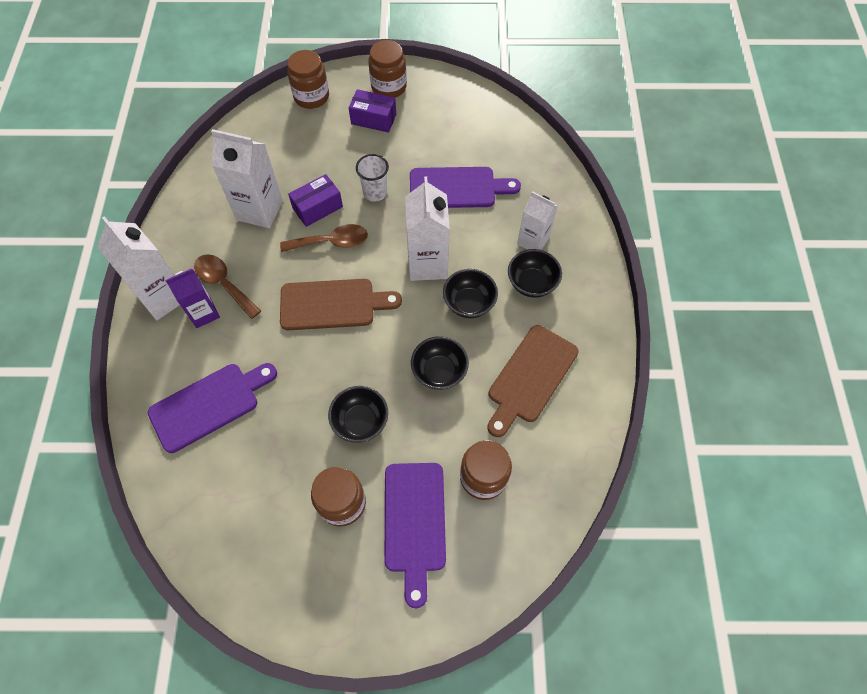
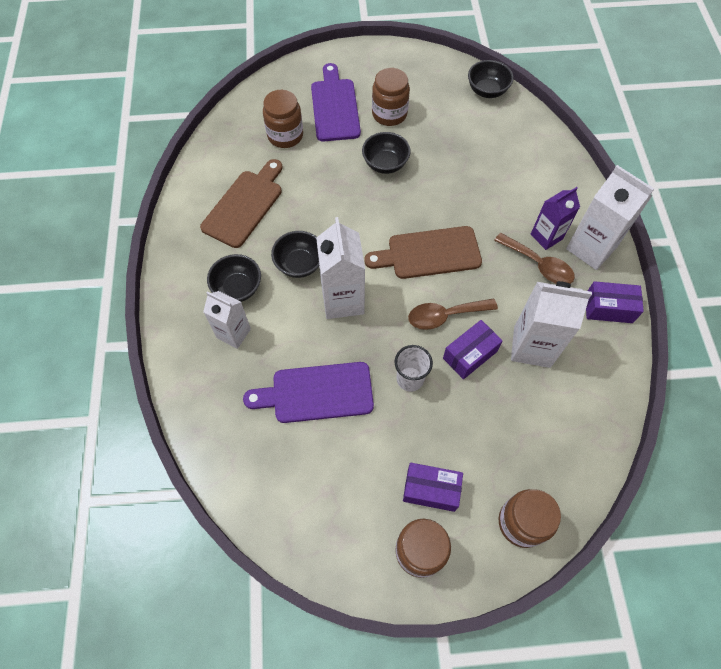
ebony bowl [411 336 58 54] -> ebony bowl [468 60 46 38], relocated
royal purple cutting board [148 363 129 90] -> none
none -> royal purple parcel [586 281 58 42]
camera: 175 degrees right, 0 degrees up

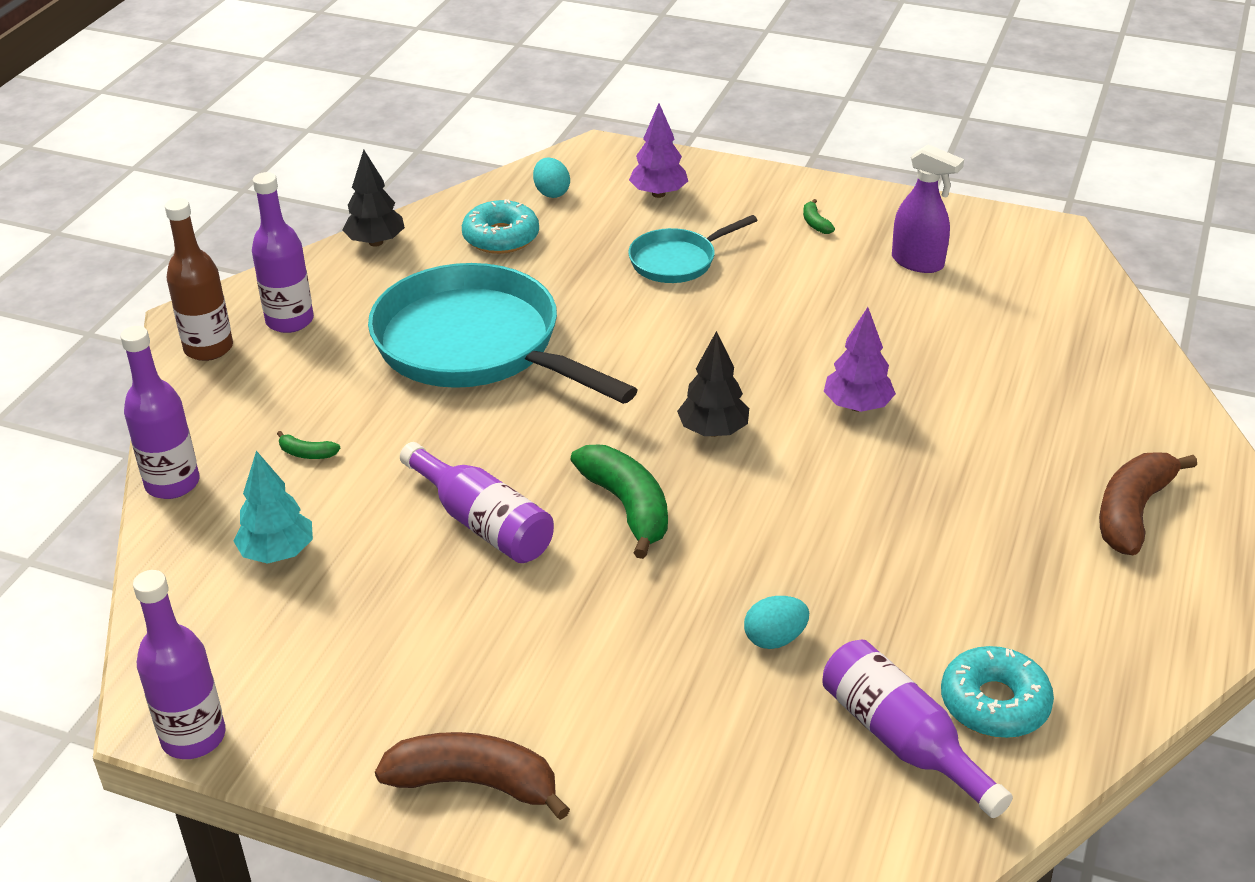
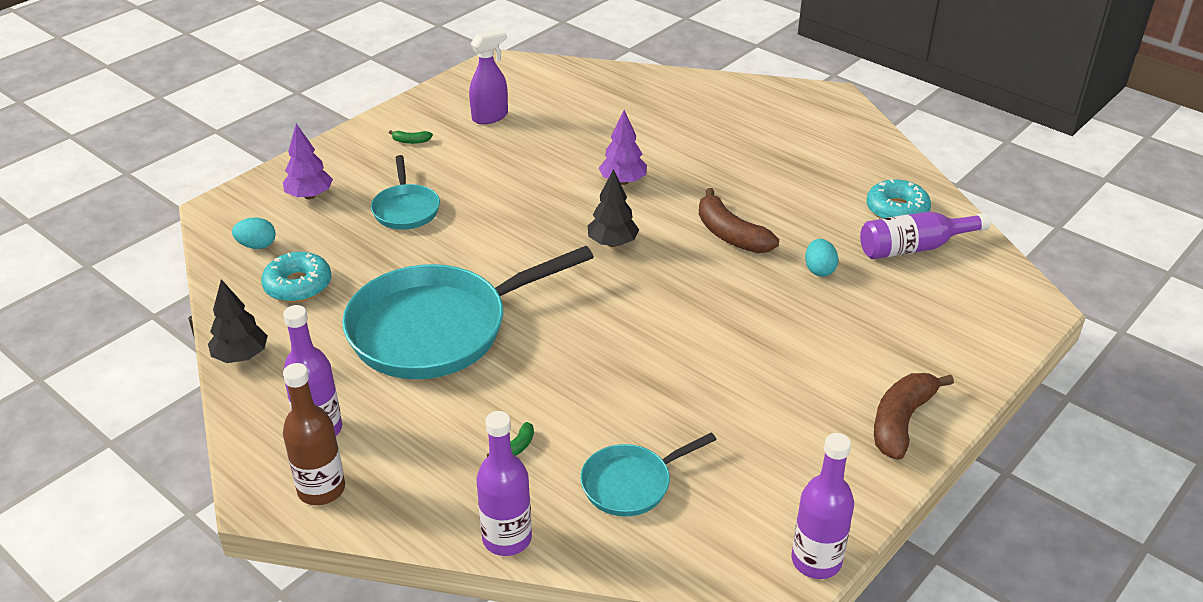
royal purple bottle [400 442 154 121] -> none
emerald banana fruit [571 445 97 114] -> none
aqua toy tree [233 451 80 113] -> aqua skillet [580 432 137 84]
dark brown banana fruit [1099 452 98 103] -> dark brown banana fruit [699 188 80 65], relocated
camera: 70 degrees left, 0 degrees up

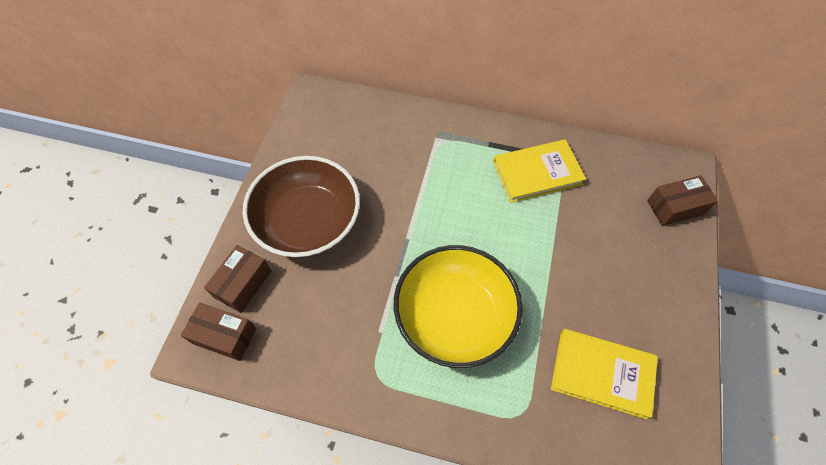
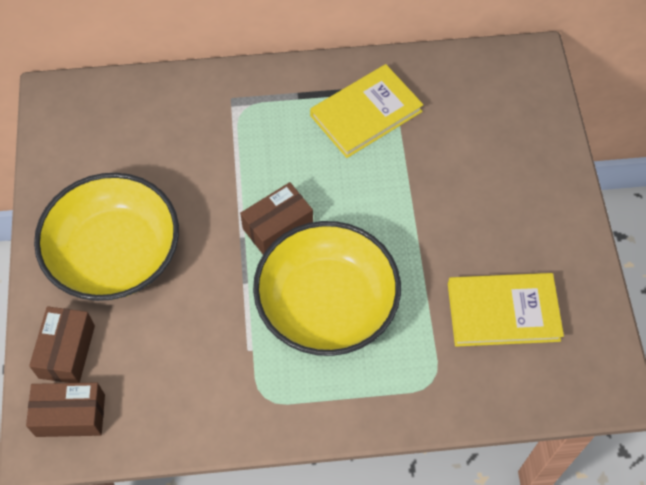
dark brown bowl [243 156 117 101] -> yellow bowl [34 173 145 128]
dark brown parcel [647 175 71 51] -> dark brown parcel [240 182 73 72], relocated
camera: 20 degrees left, 0 degrees up

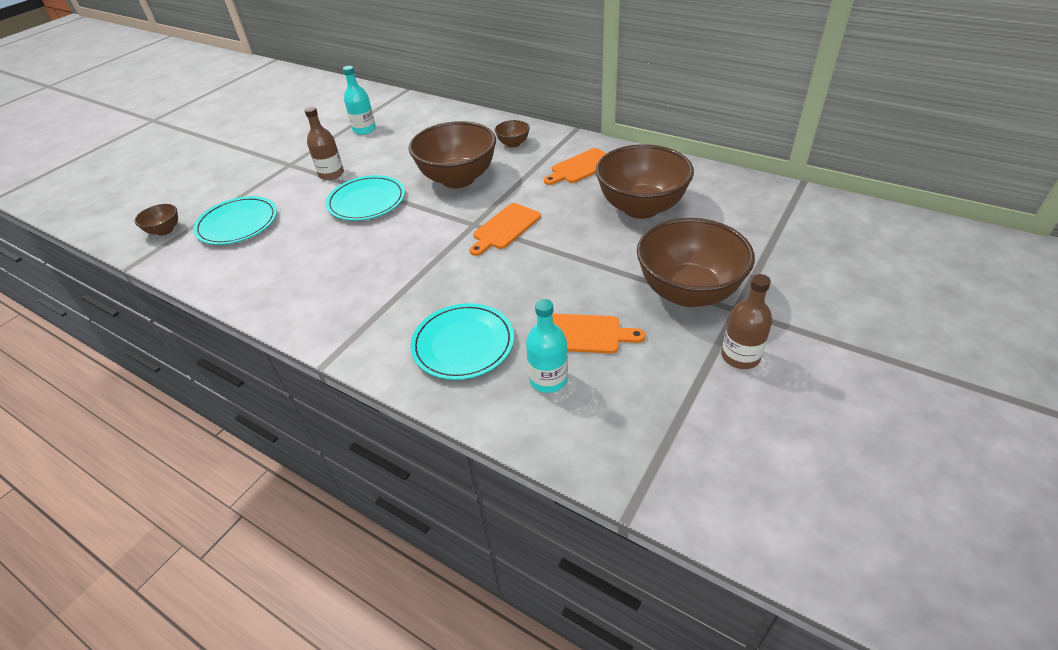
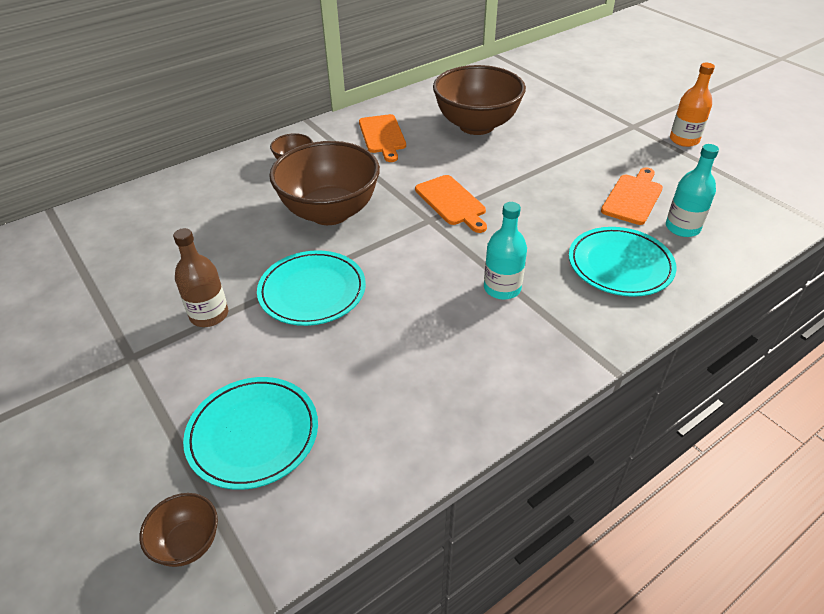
aqua bottle [343 66 33 69] -> aqua bottle [484 202 43 98], relocated
dark brown bowl [637 218 118 89] -> none
dark brown bottle [721 274 51 95] -> orange bottle [670 63 45 84]
camera: 70 degrees left, 0 degrees up

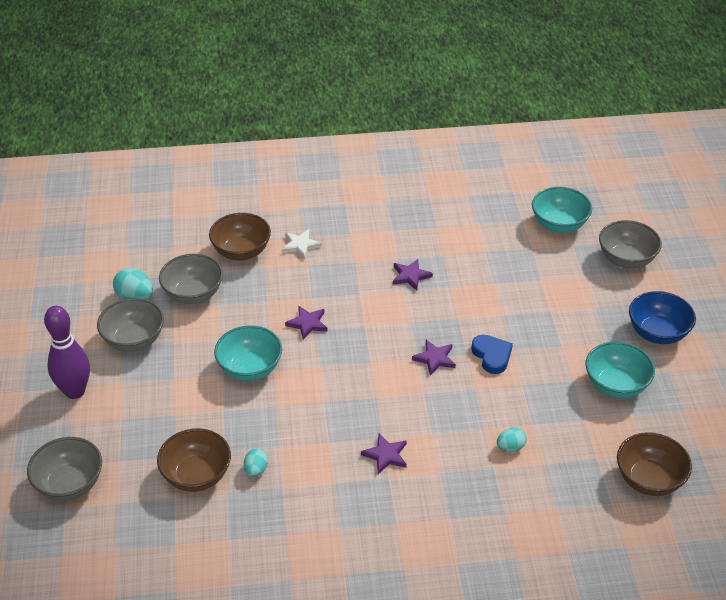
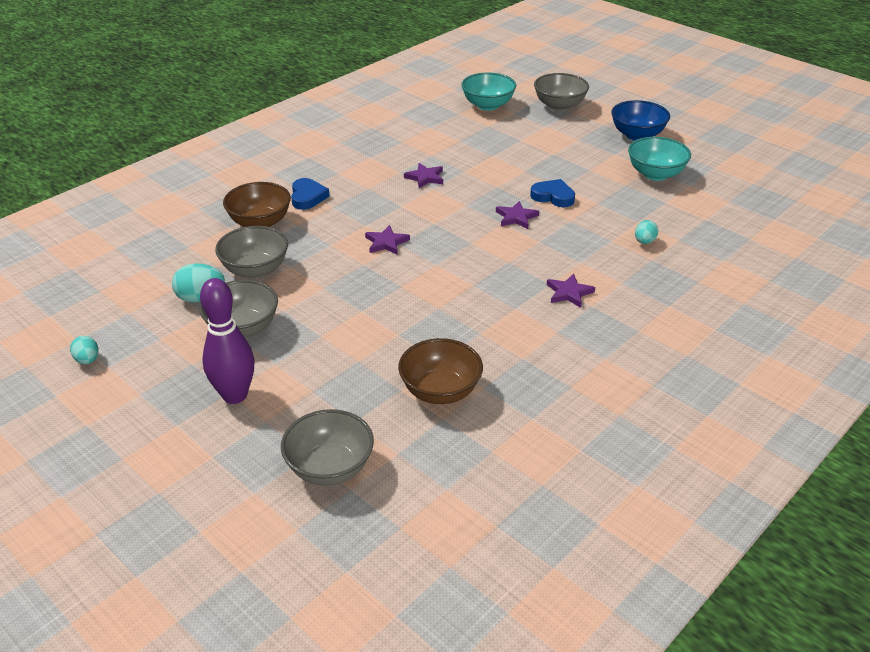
white star [282 229 40 31] -> royal blue heart shape [291 178 39 32]
aqua bowl [214 325 68 56] -> none
dark brown bowl [617 432 75 64] -> none
aqua toy egg [244 449 24 28] -> aqua toy egg [70 336 29 28], relocated
camera: 40 degrees left, 5 degrees down

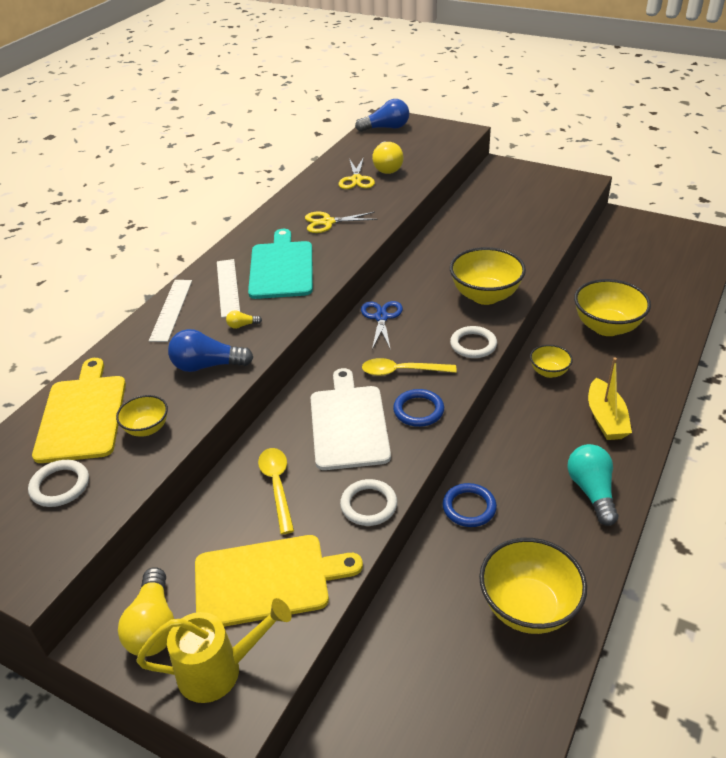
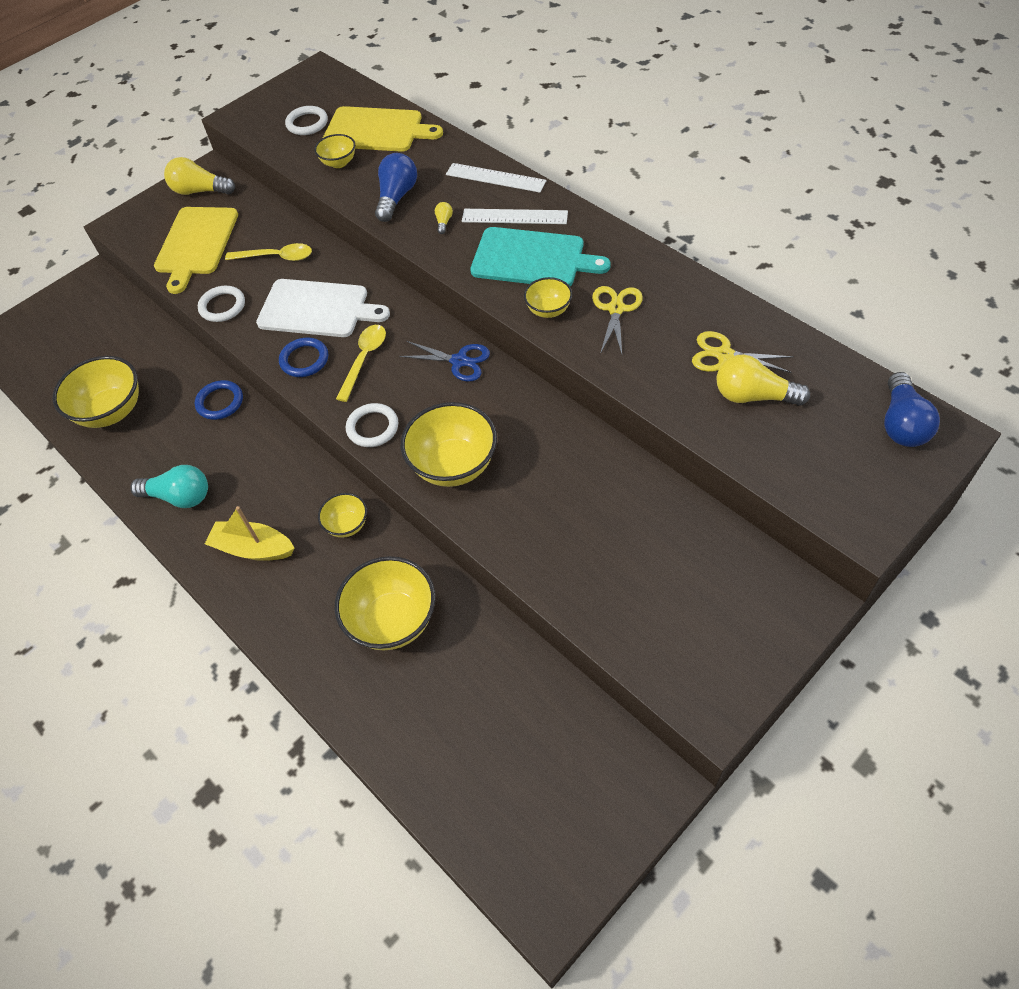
yellow sprinkling can [136 598 156 105] -> none
none -> yellow bowl [524 277 48 41]
camera: 110 degrees right, 15 degrees up

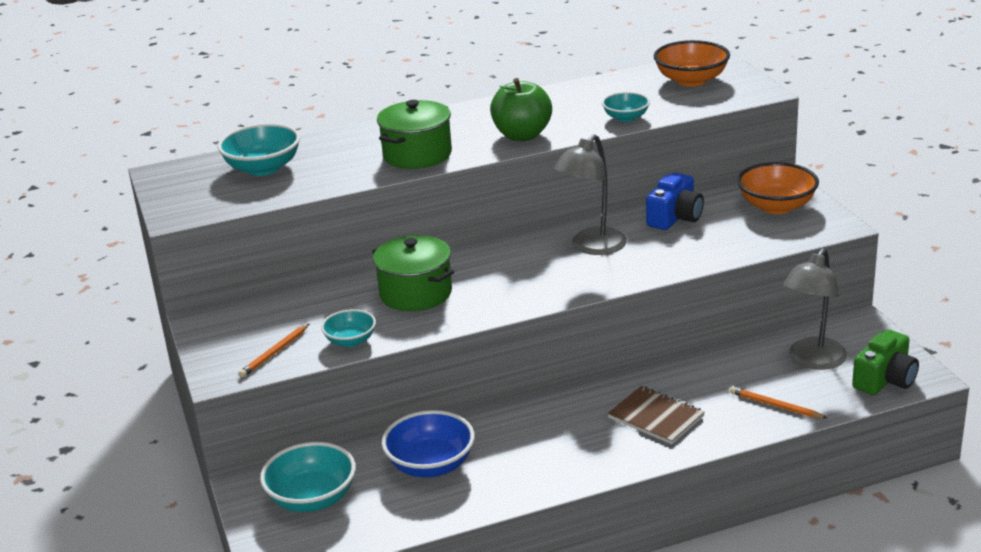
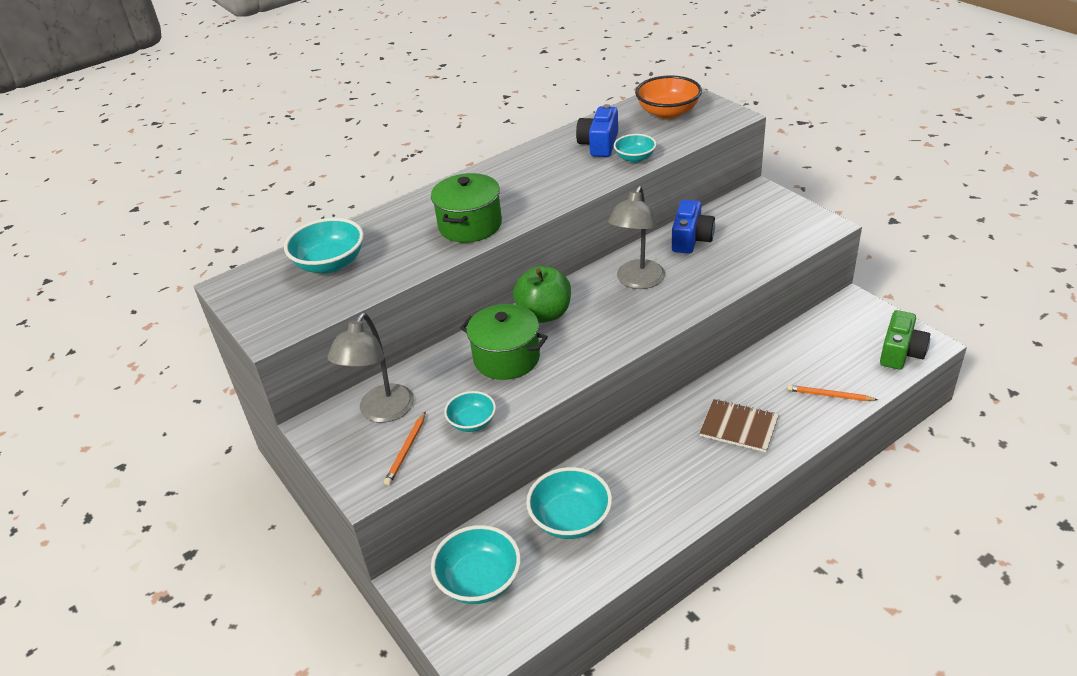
emerald toy apple [490 78 62 63] -> emerald toy apple [513 266 58 57], relocated
orange bowl [737 162 82 52] -> none
gray desk lamp [783 248 64 122] -> gray desk lamp [328 313 86 110], relocated
royal blue bowl [382 410 93 67] -> aqua bowl [526 467 86 72]
none -> royal blue camera [576 104 42 53]
camera: 15 degrees left, 10 degrees up

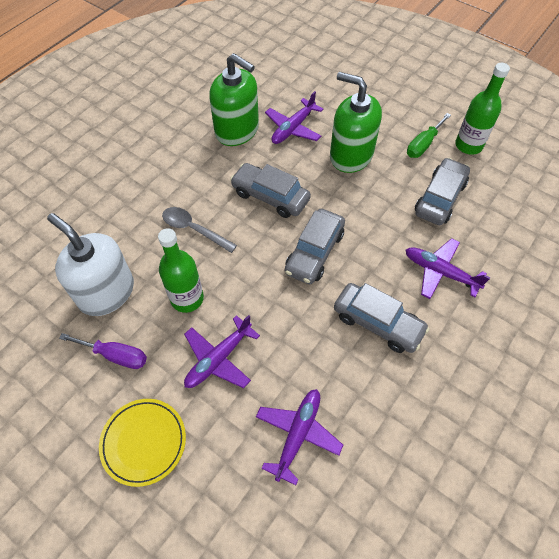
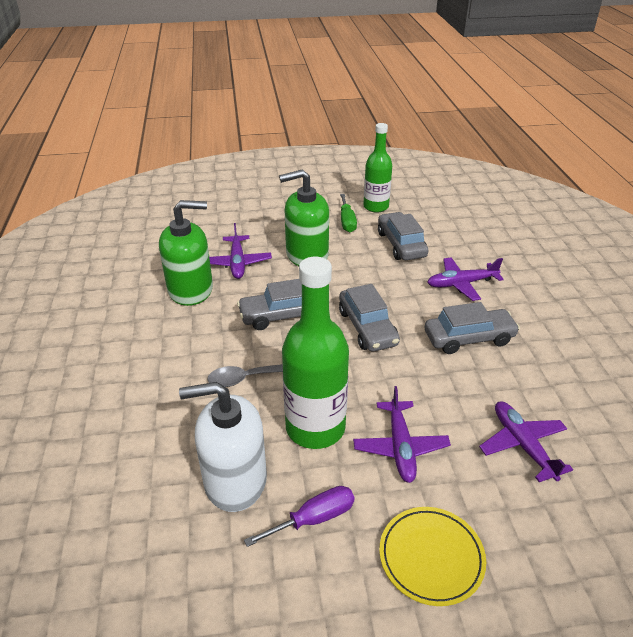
emerald bottle [158 228 46 85] -> emerald bottle [282 257 67 192], x1.52
camera: 45 degrees left, 20 degrees down

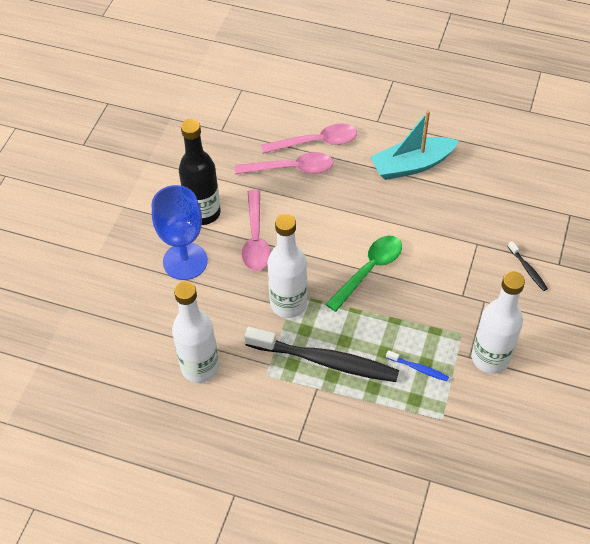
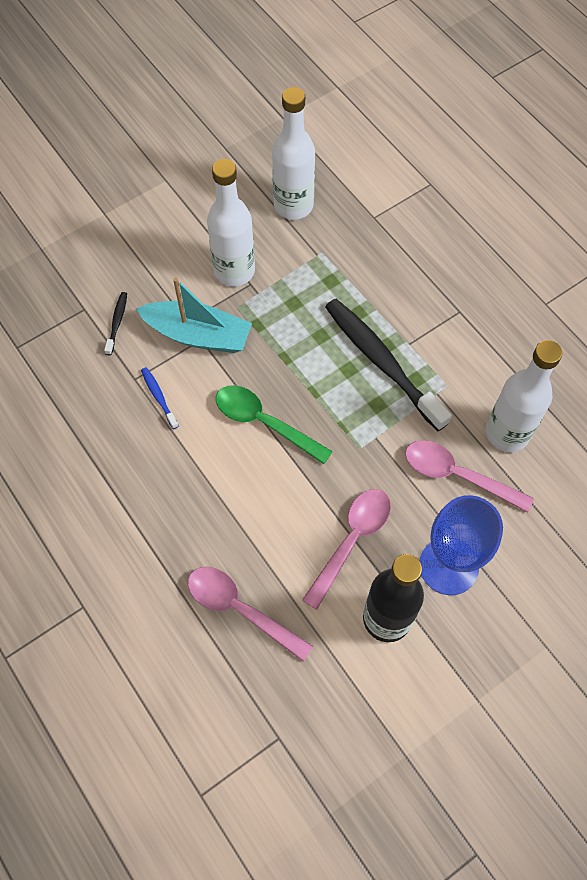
aqua sailboat [370 110 89 70] -> aqua sailboat [136 277 116 76], relocated
rosy tablespoon [261 124 96 30] -> rosy tablespoon [405 440 129 72], relocated
white bottle [267 214 40 104] -> white bottle [272 87 43 133], relocated
emerald tablespoon [326 236 76 76] -> emerald tablespoon [216 385 117 79], 45 degrees clockwise
royal blue toothbrush [386 350 63 31] -> royal blue toothbrush [141 367 38 62], relocated
camera: 145 degrees left, 10 degrees up

